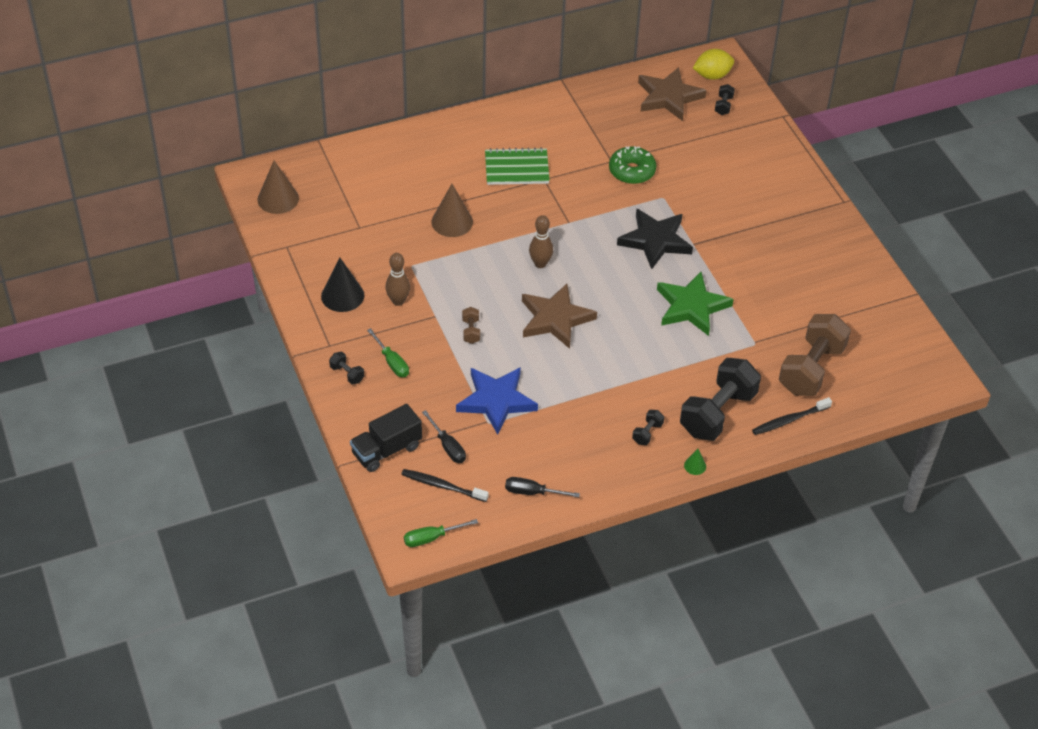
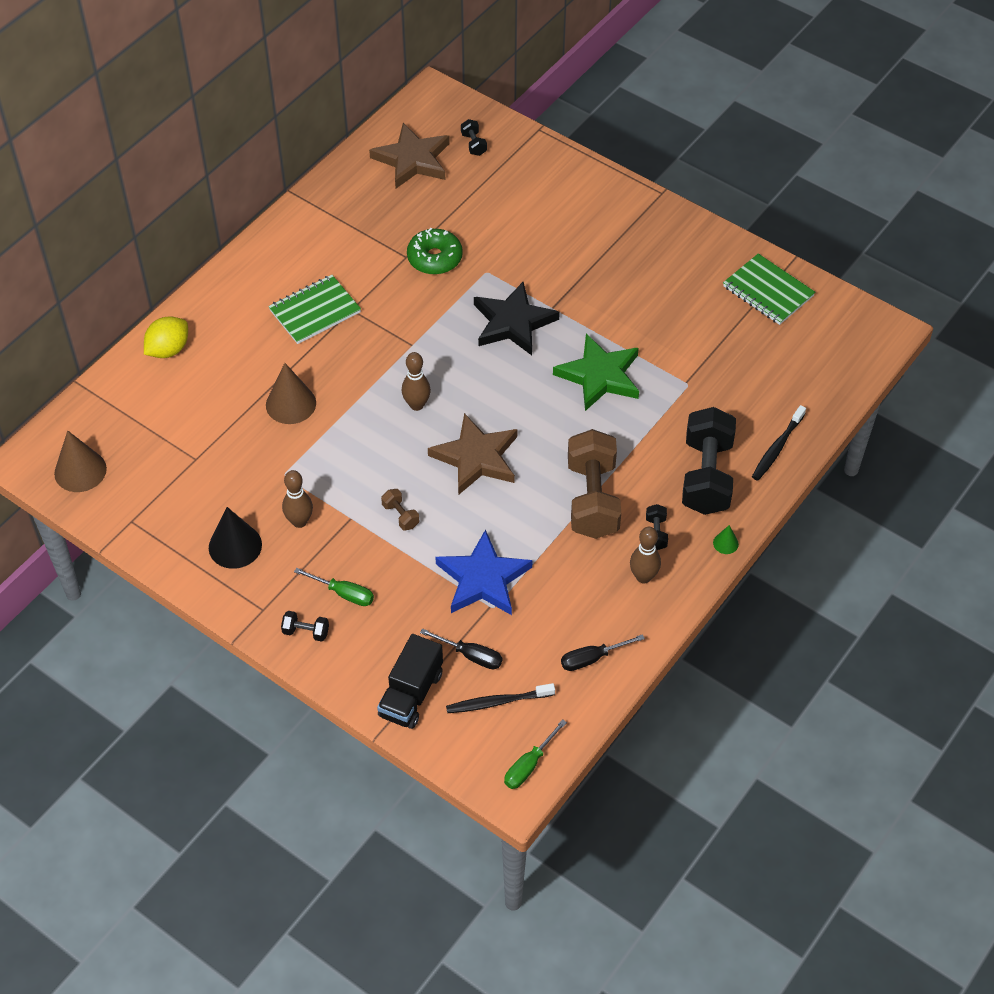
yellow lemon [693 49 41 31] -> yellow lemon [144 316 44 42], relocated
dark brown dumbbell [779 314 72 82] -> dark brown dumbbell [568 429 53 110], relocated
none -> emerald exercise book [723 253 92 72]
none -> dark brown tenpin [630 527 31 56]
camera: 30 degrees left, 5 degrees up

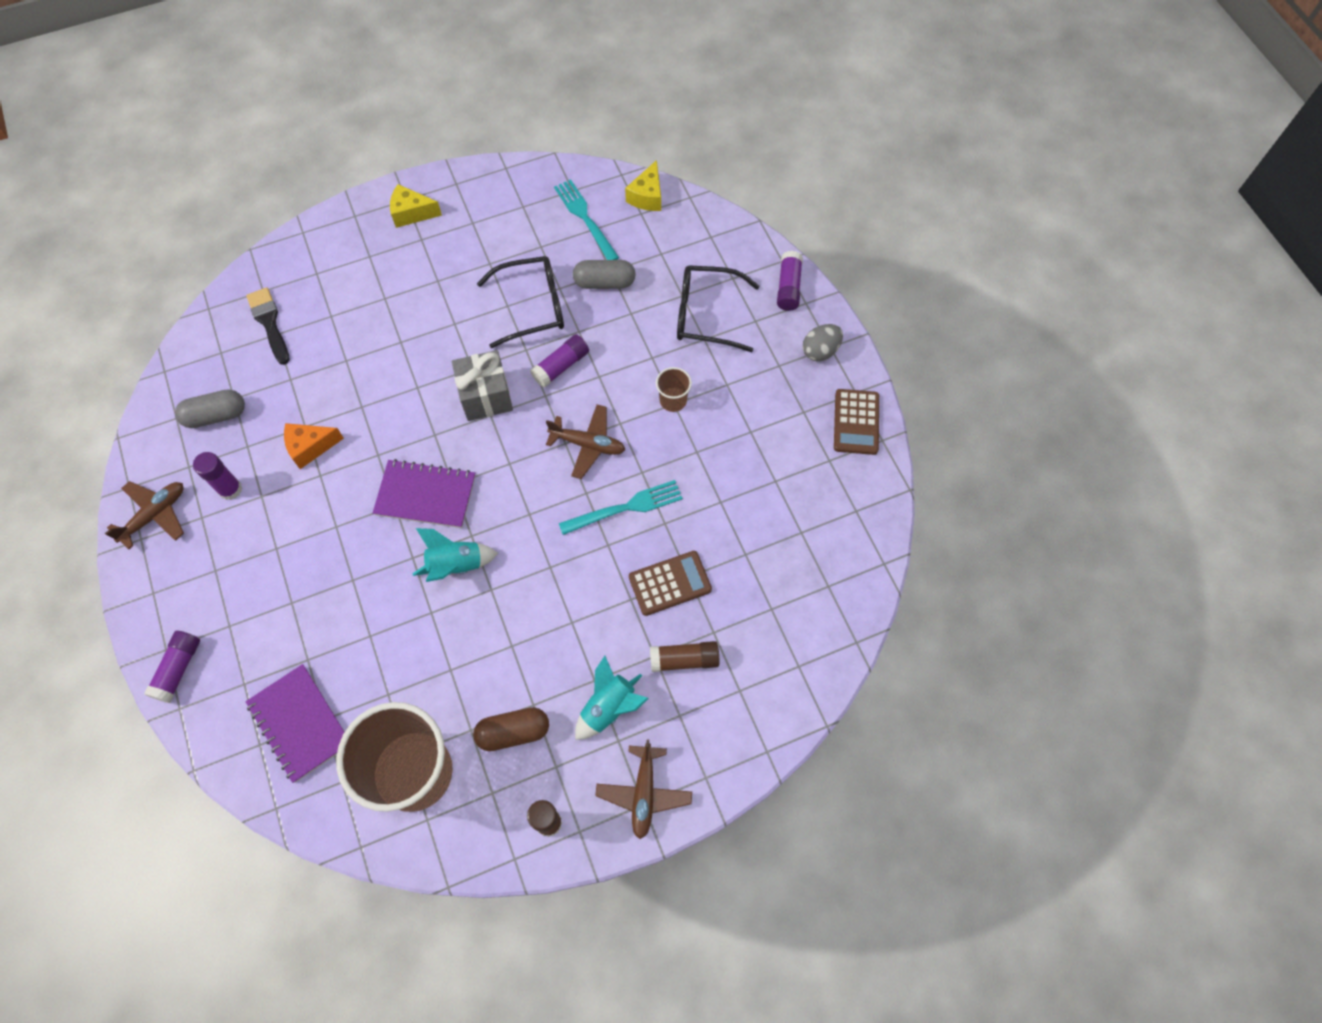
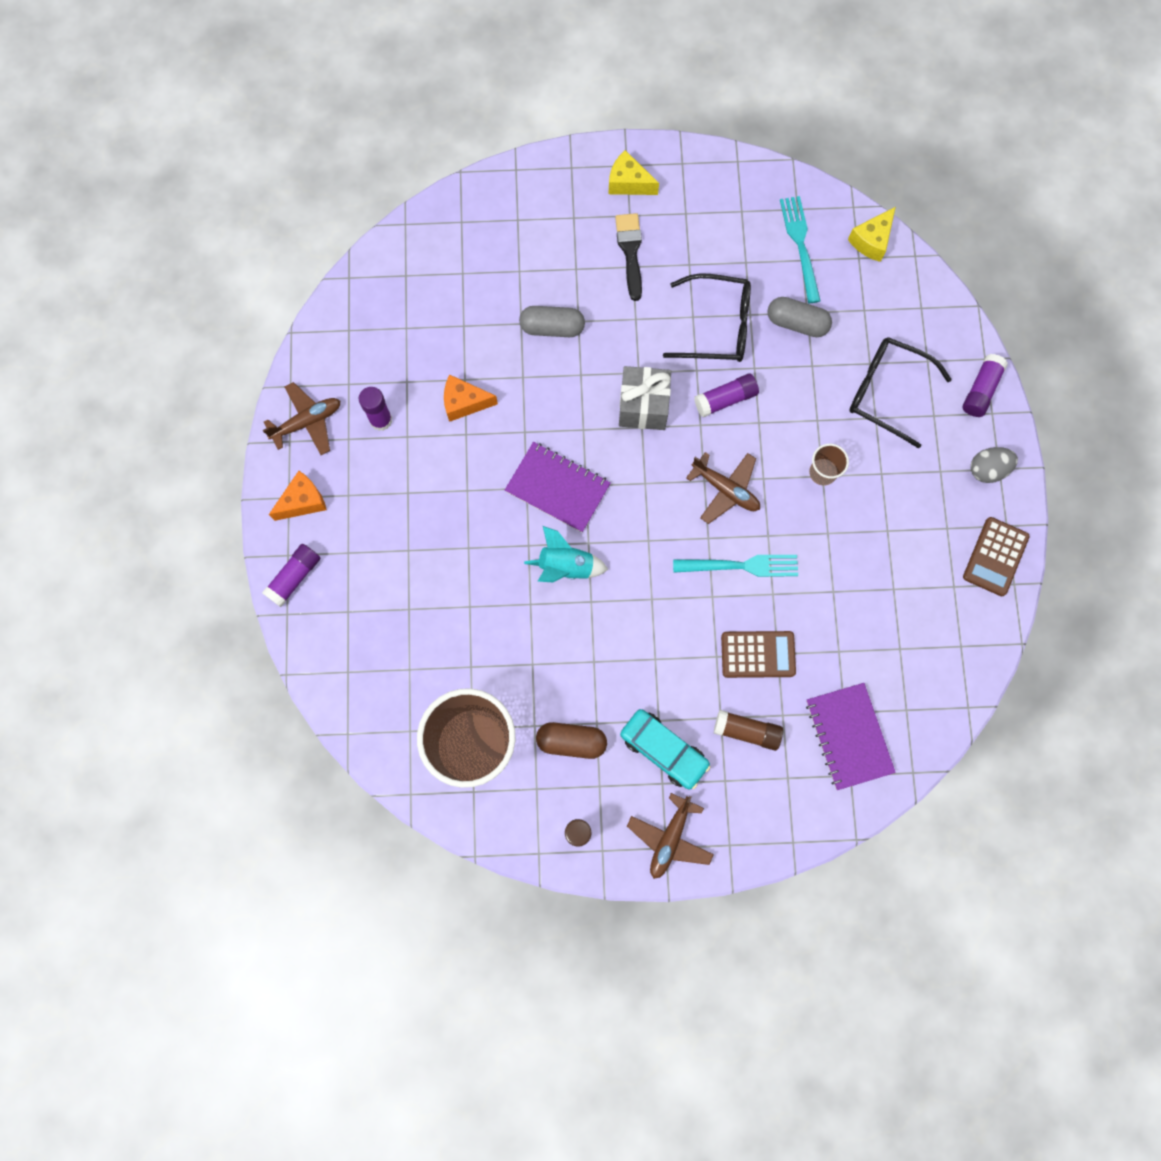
ebony paint brush [246 287 43 78] -> ebony paint brush [615 213 27 88], relocated
gray capsule [175 389 70 39] -> gray capsule [519 306 66 31], relocated
aqua spaceship [575 656 74 84] -> aqua car [620 709 91 81]
royal purple exercise book [245 664 99 119] -> royal purple exercise book [806 683 90 107], relocated
none -> orange cheese [269 471 58 50]
camera: 20 degrees right, 10 degrees up

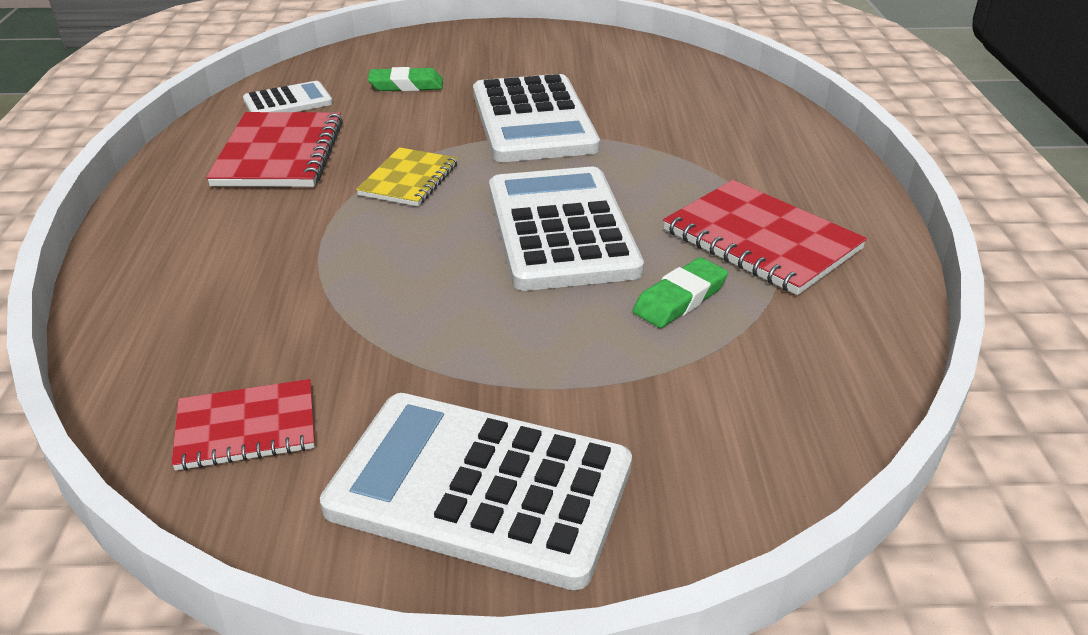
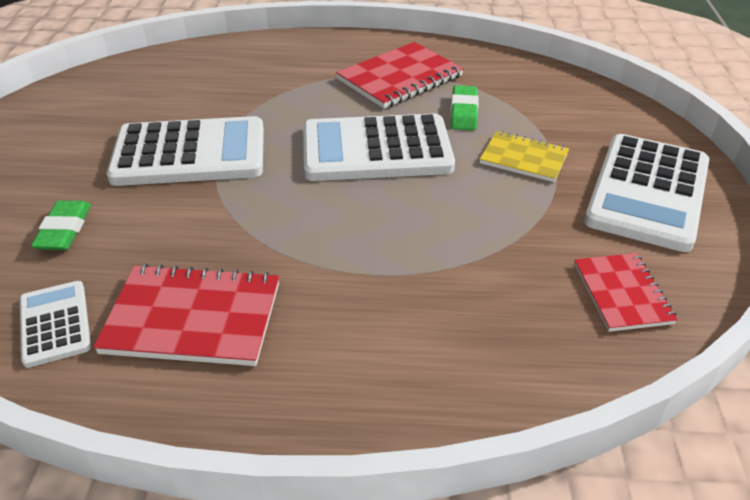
yellow exercise book [356 147 102 59] -> yellow exercise book [480 131 89 51], relocated
emerald gum eraser [633 257 95 71] -> emerald gum eraser [451 85 27 46], 45 degrees clockwise
camera: 85 degrees left, 5 degrees up

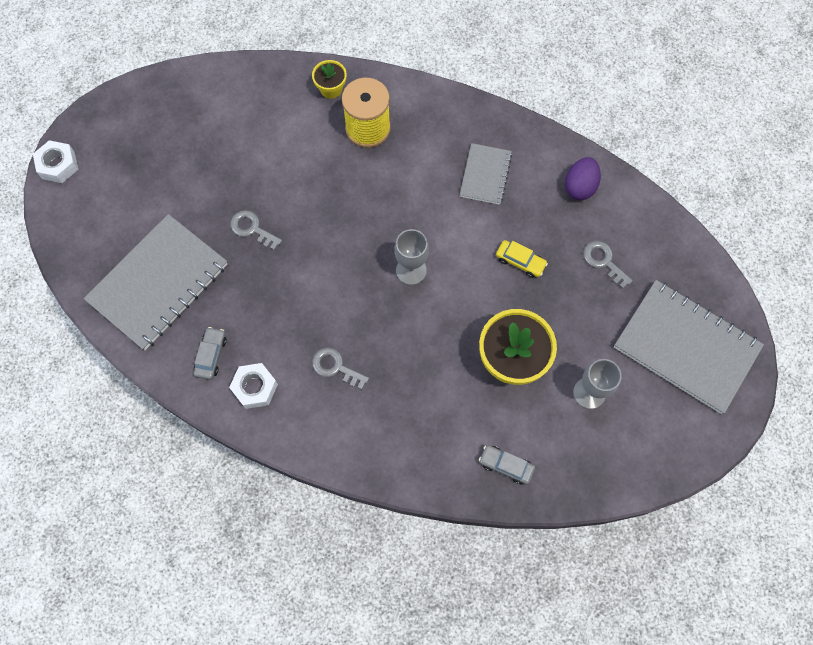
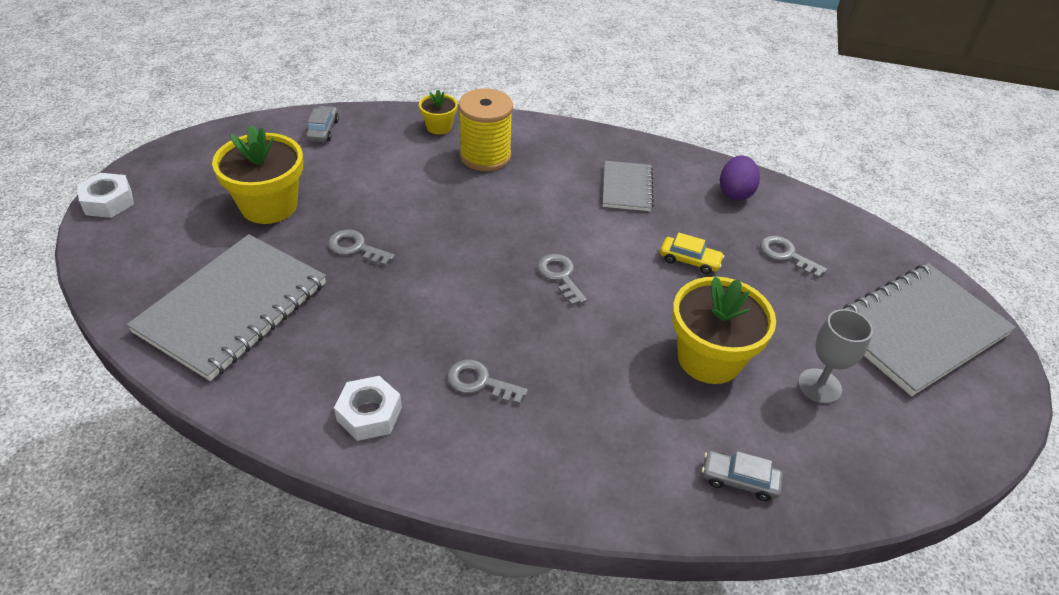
gray chalice [394 229 35 56] -> gray latchkey [537 254 50 52]
gray exercise book [614 280 150 134] -> gray exercise book [836 263 180 133], 60 degrees counterclockwise
gray car [194 327 33 53] -> gray car [306 106 33 36], relocated
none -> yellow plant pot [212 125 91 99]
camera: 10 degrees left, 25 degrees down

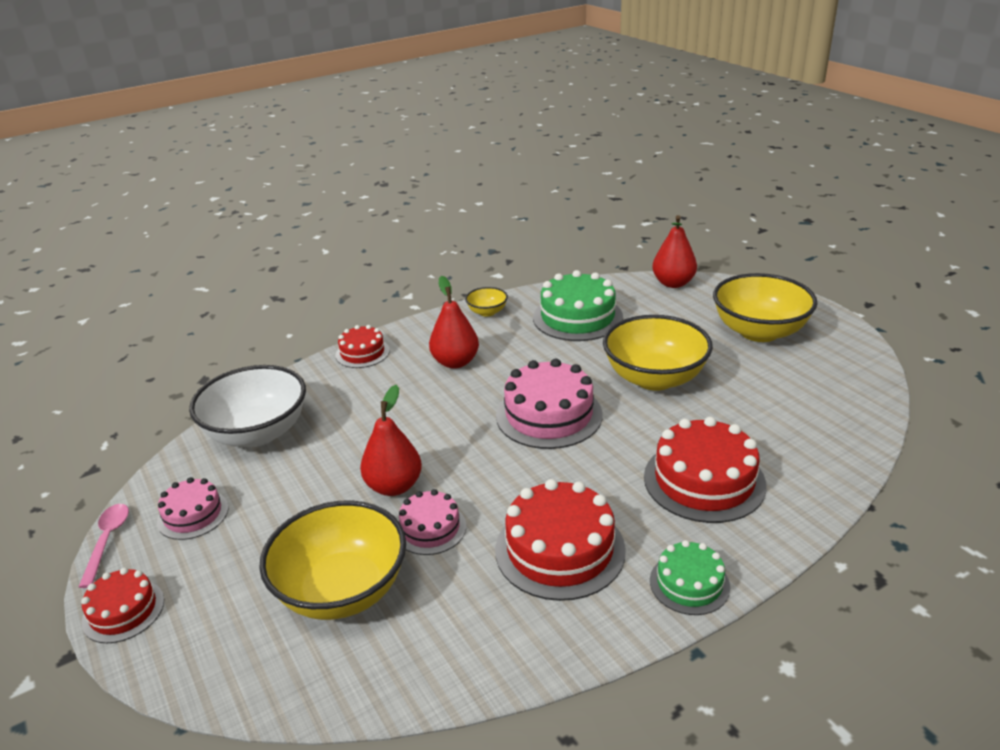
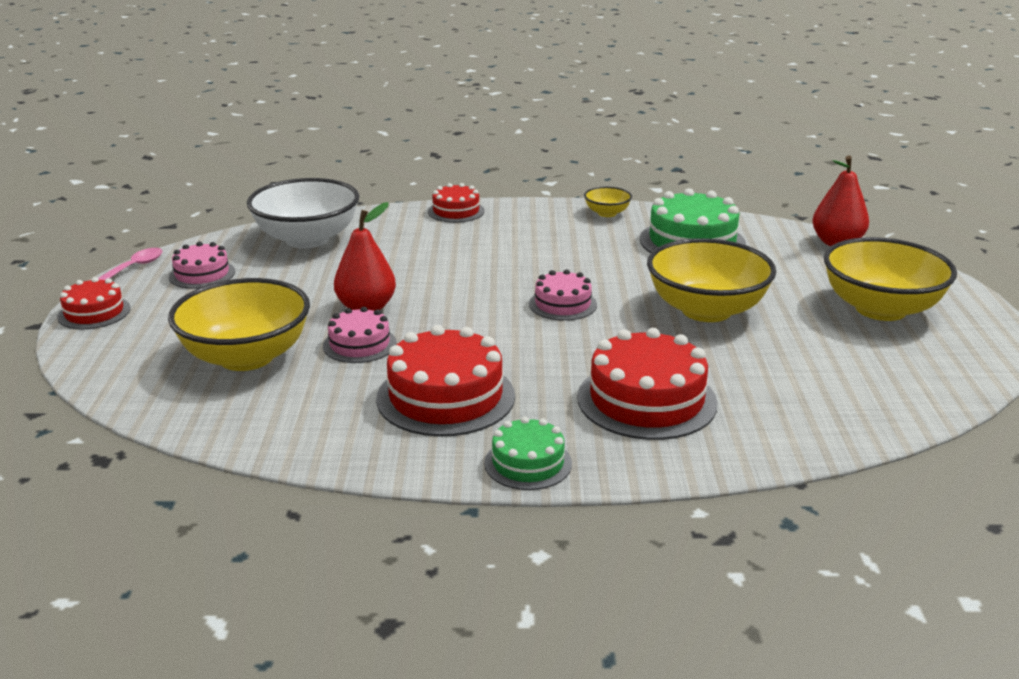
red pear fruit [429 276 50 93] -> none
rosy cake [496 358 107 91] -> rosy cake [529 269 68 52], x0.57
camera: 30 degrees right, 5 degrees down

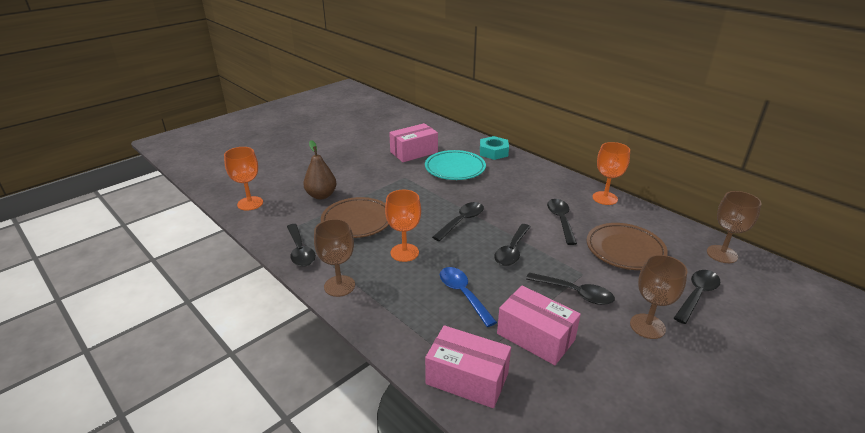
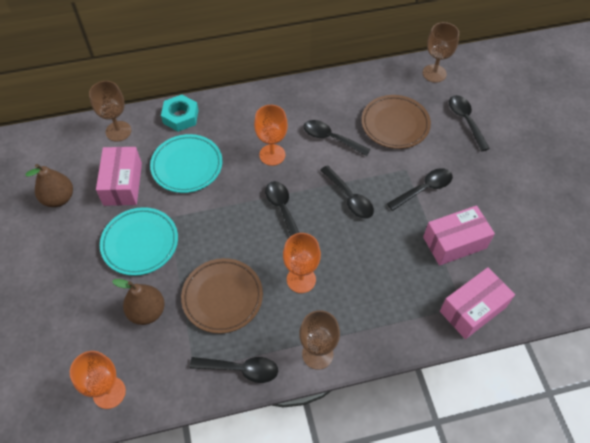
orange chalice [592 142 38 63] -> orange chalice [254 105 34 61], relocated
dark brown chalice [630 255 57 84] -> dark brown chalice [89 81 42 61], relocated
royal blue tablespoon [440 267 57 60] -> none
none -> dark brown pear fruit [25 164 48 43]
none -> aqua dinner plate [100 207 78 69]
camera: 60 degrees left, 25 degrees up

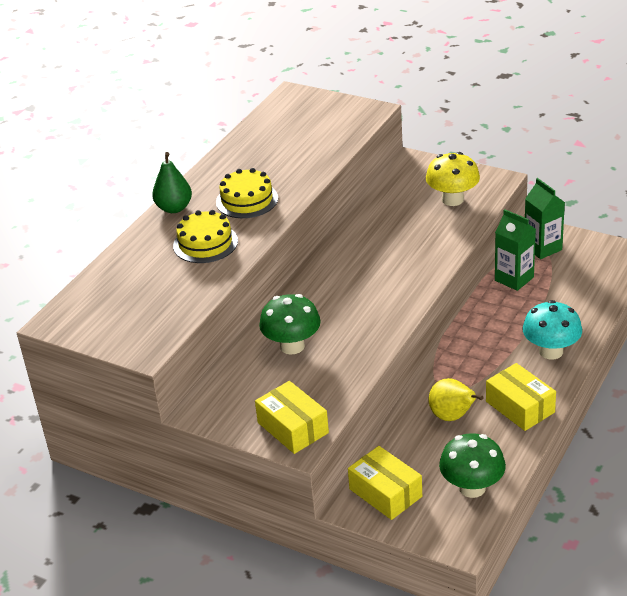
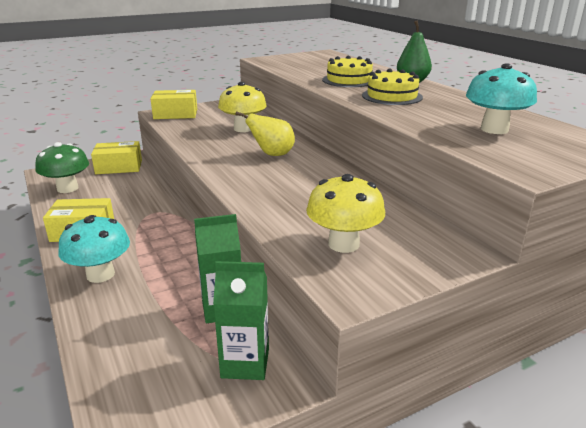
emerald fungus [259 294 62 61] -> yellow fungus [218 82 49 50]
yellow pear fruit [428 378 56 43] -> yellow pear fruit [236 111 59 45], relocated
none -> aqua fungus [466 63 71 71]
camera: 120 degrees right, 10 degrees down

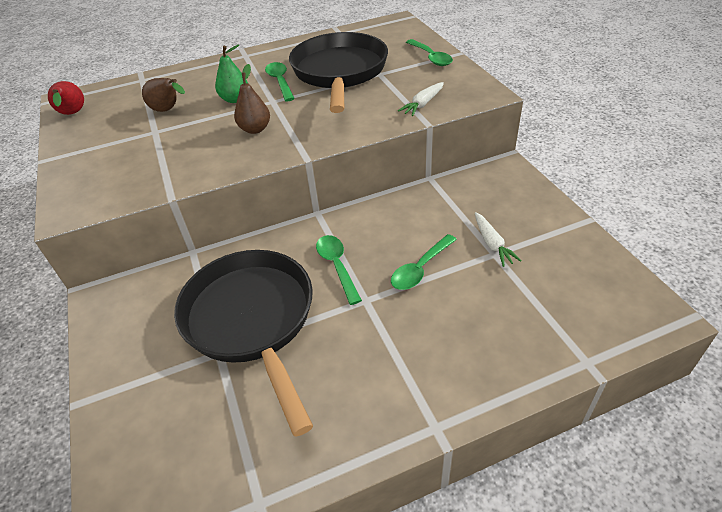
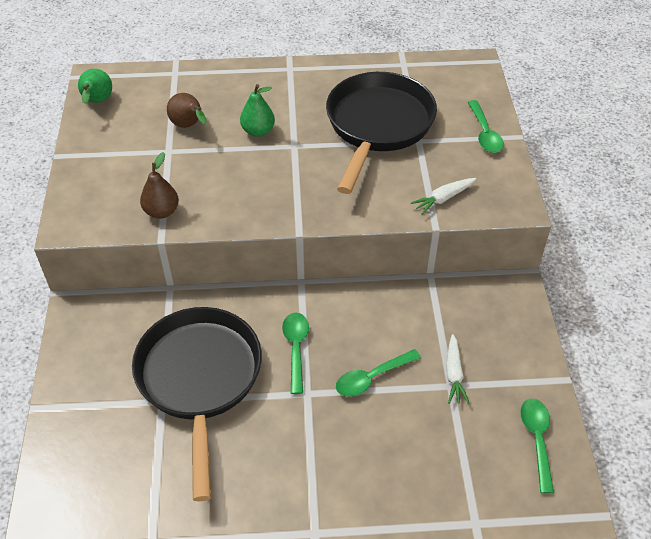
emerald tablespoon [265 62 30 39] -> emerald tablespoon [521 398 33 95], relocated
dark brown pear fruit [234 64 36 70] -> dark brown pear fruit [140 152 39 67], relocated
red pear fruit [48 81 36 34] -> emerald pear fruit [78 69 34 35]
camera: 15 degrees right, 5 degrees up

